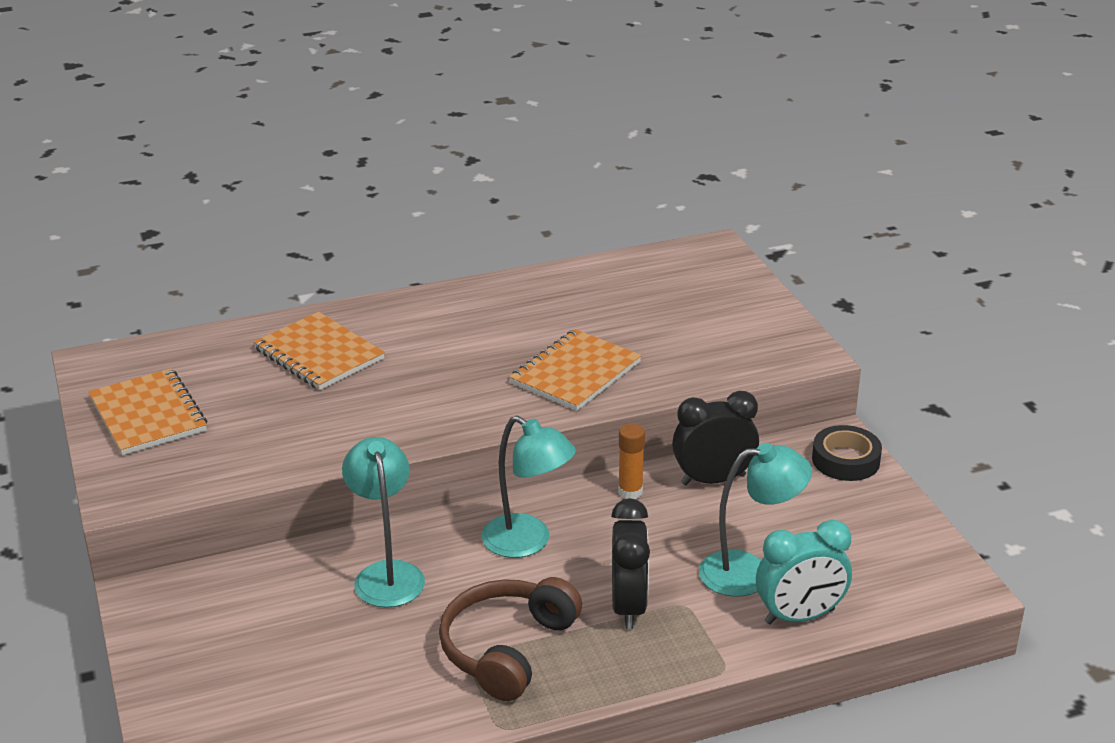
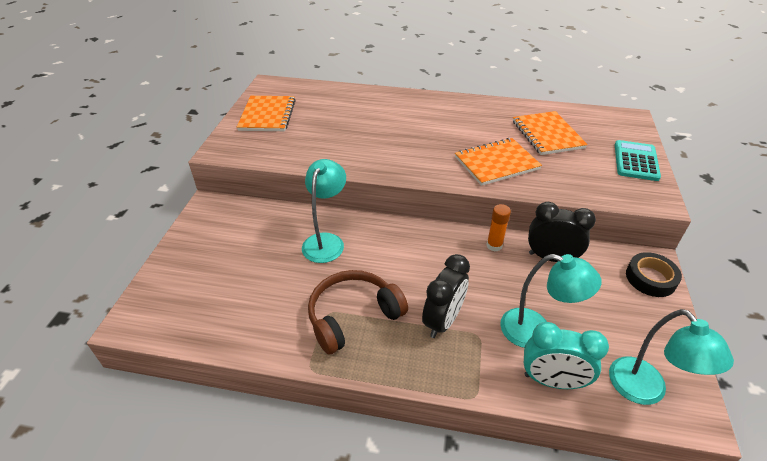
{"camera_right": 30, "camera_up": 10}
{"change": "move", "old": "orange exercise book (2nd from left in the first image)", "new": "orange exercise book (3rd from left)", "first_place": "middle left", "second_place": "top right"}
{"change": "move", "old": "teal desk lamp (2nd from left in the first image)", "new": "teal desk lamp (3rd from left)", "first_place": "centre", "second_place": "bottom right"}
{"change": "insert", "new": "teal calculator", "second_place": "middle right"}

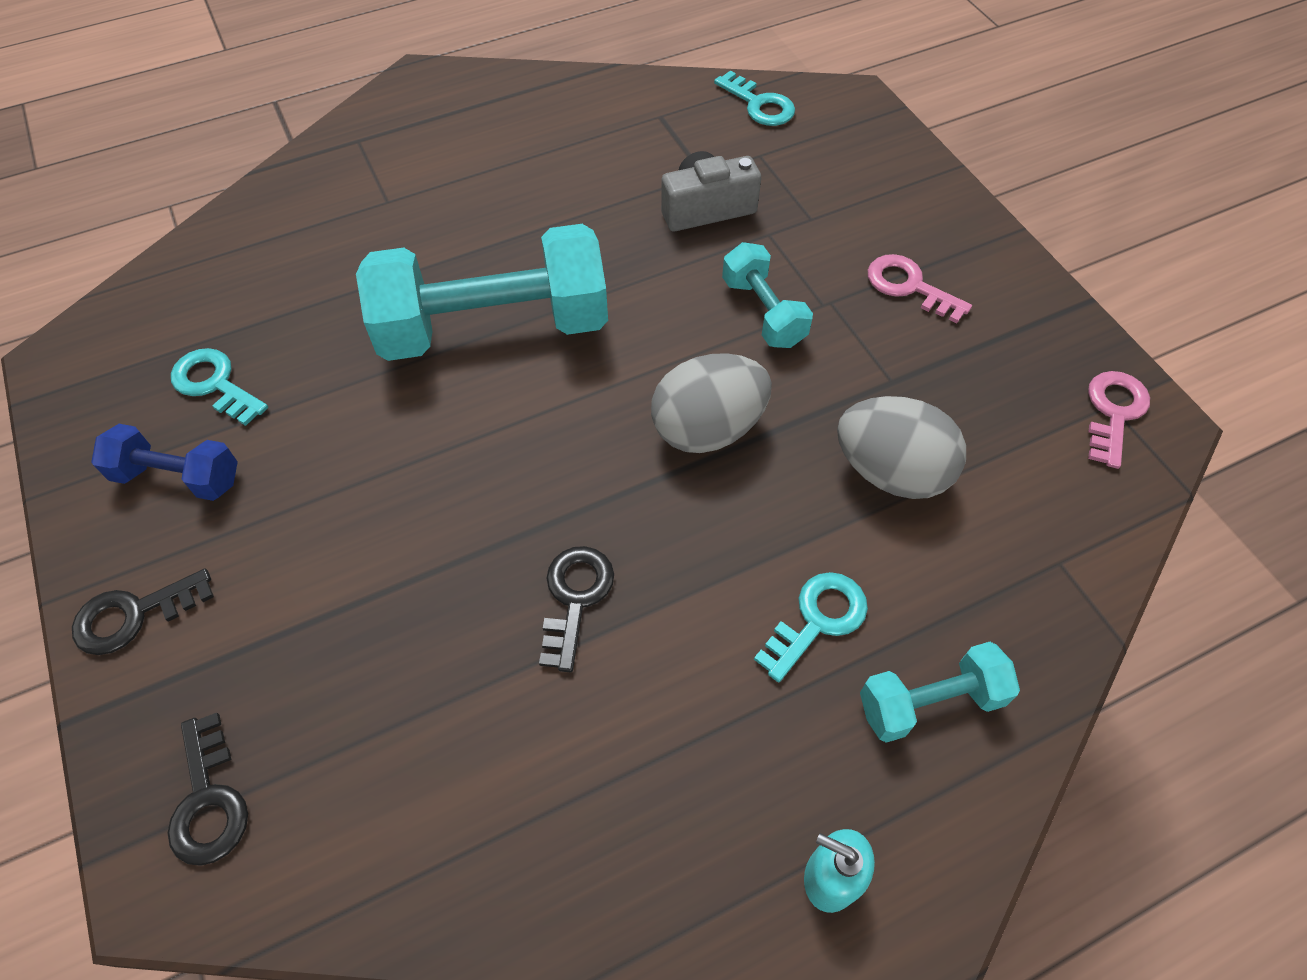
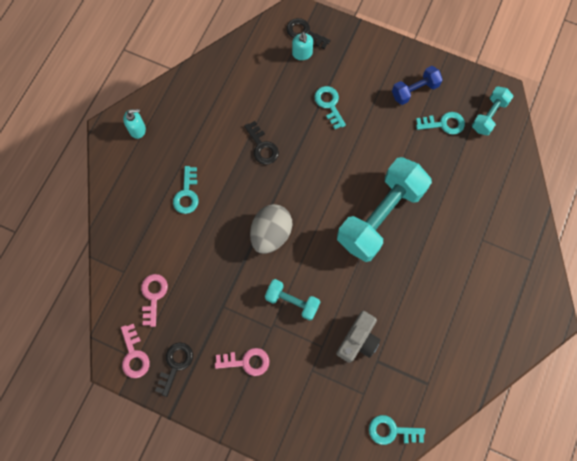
{"camera_right": 140, "camera_up": 15}
{"change": "move", "old": "black door key (1st from left)", "first_place": "middle left", "second_place": "bottom left"}
{"change": "delete", "old": "ash-grey egg (2nd from left)", "first_place": "middle right"}
{"change": "move", "old": "teal dumbbell (3rd from left)", "first_place": "bottom right", "second_place": "top right"}
{"change": "insert", "new": "rosy door key (2nd from left)", "second_place": "middle left"}
{"change": "insert", "new": "teal soap dispenser (2nd from left)", "second_place": "top centre"}
{"change": "insert", "new": "teal door key (2nd from left)", "second_place": "top centre"}

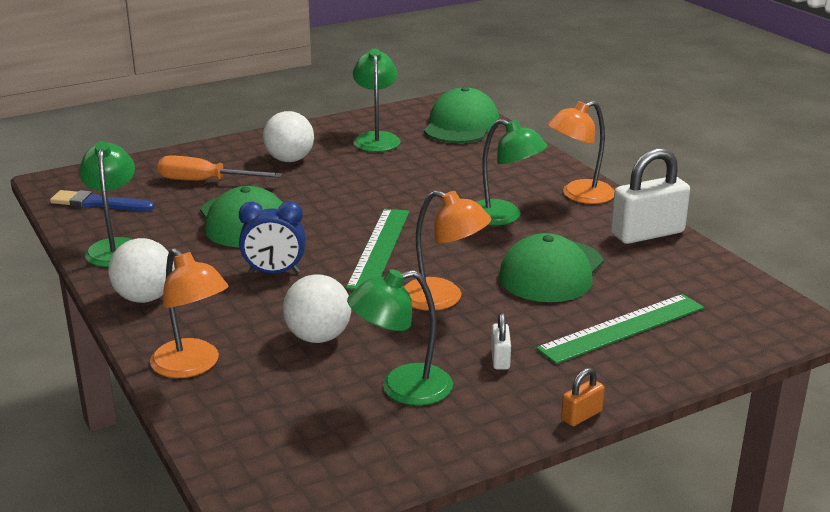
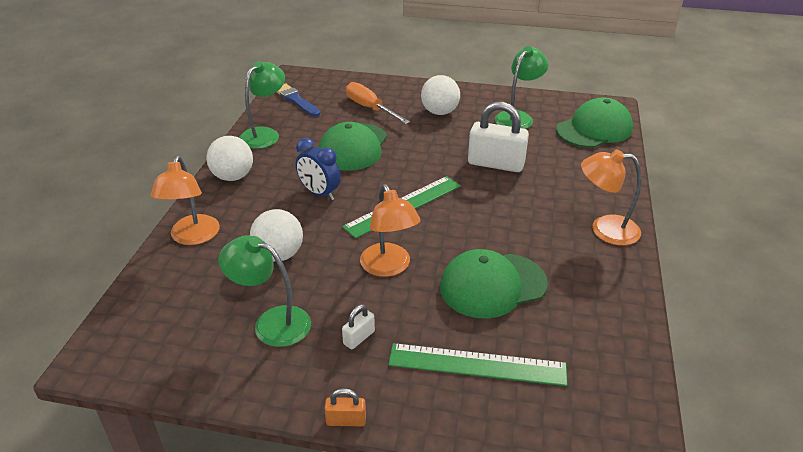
{"camera_right": 40, "camera_up": 10}
{"change": "delete", "old": "green desk lamp (4th from left)", "first_place": "centre"}
{"change": "move", "old": "snow-white small lock (2nd from left)", "first_place": "middle right", "second_place": "top centre"}

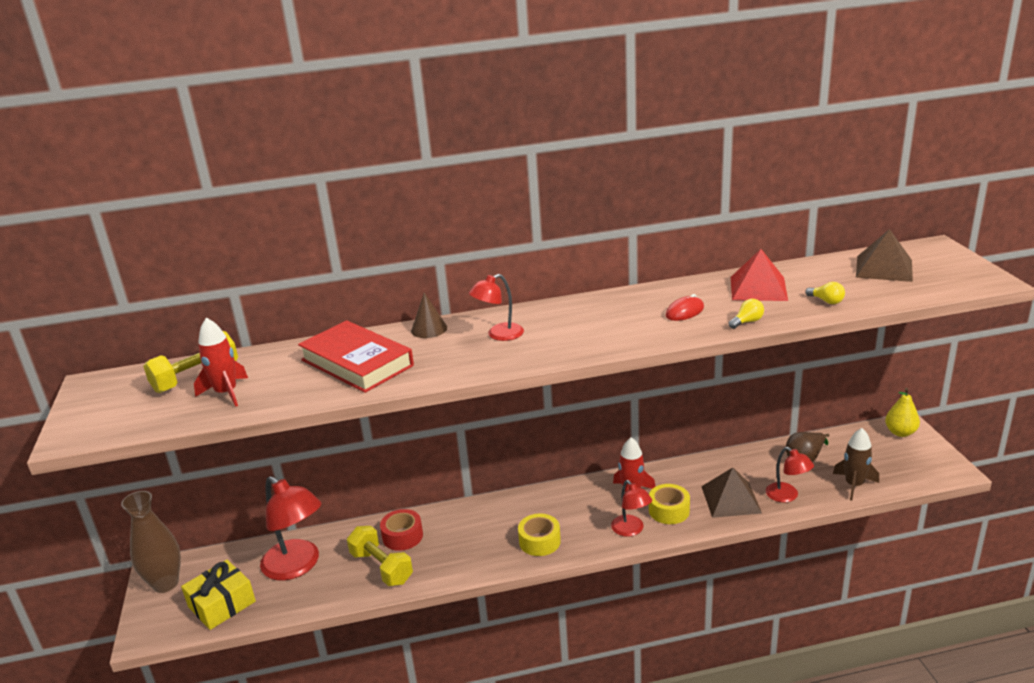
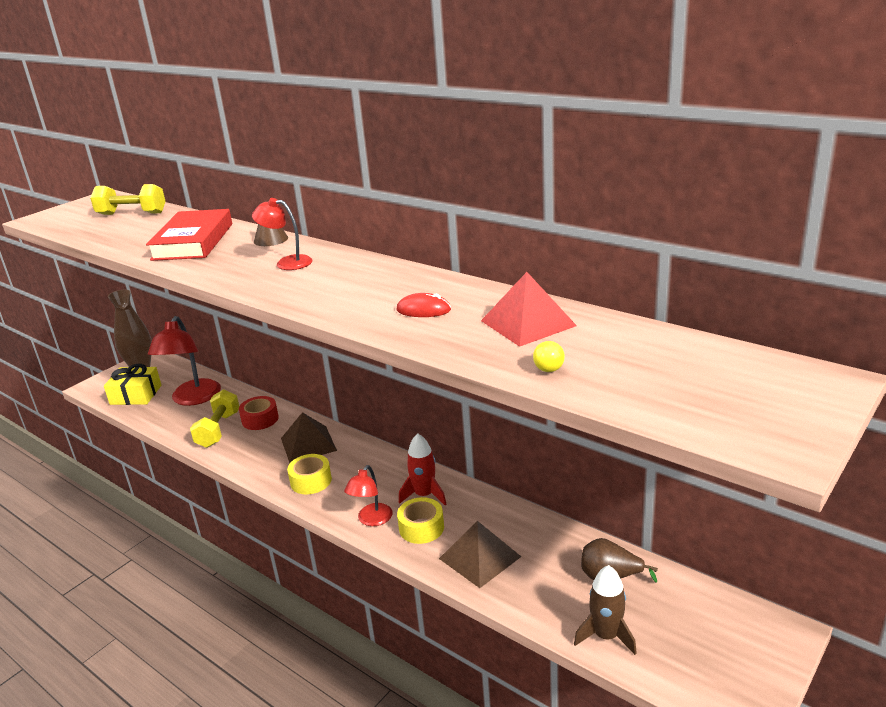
{"camera_right": 50, "camera_up": 0}
{"change": "delete", "old": "scarlet rocket (1st from left)", "first_place": "middle left"}
{"change": "delete", "old": "yellow lightbulb (1st from left)", "first_place": "middle right"}
{"change": "delete", "old": "scarlet desk lamp (4th from left)", "first_place": "bottom right"}
{"change": "move", "old": "dark brown pyramid shape (2nd from left in the first image)", "new": "dark brown pyramid shape (1st from left)", "first_place": "middle right", "second_place": "centre"}
{"change": "delete", "old": "yellow pear fruit", "first_place": "middle right"}

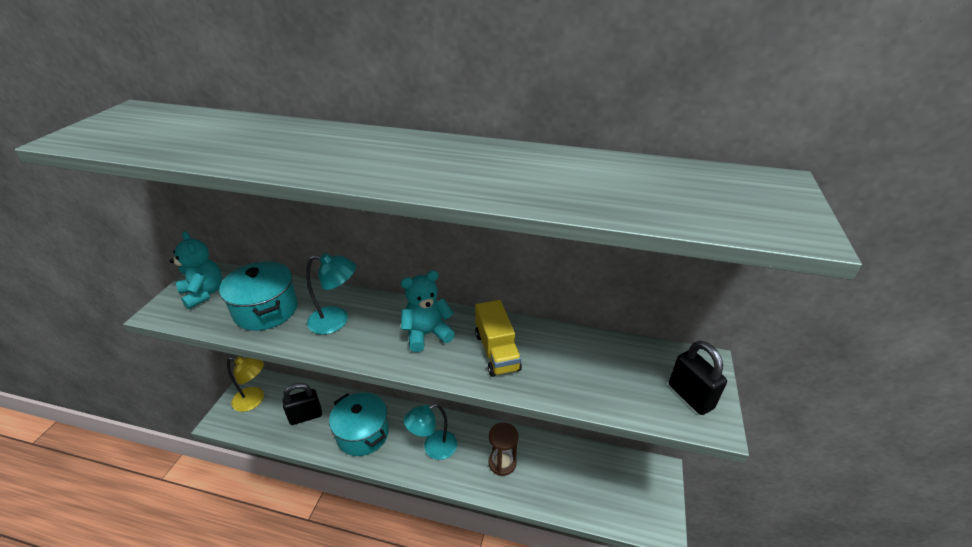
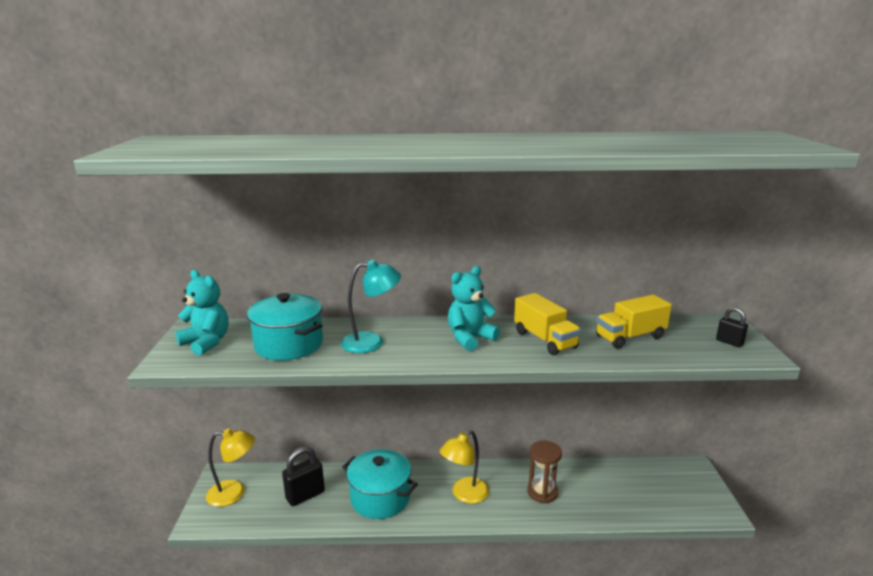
{"camera_right": -15, "camera_up": -15}
{"change": "recolor", "old": "teal desk lamp (2nd from left)", "new": "yellow desk lamp (2nd from left)", "first_place": "bottom centre", "second_place": "bottom centre"}
{"change": "resize", "old": "black small lock (2nd from left)", "first_place": "bottom right", "second_place": "middle right", "factor": 0.58}
{"change": "insert", "new": "yellow toy truck (2nd from left)", "second_place": "middle right"}

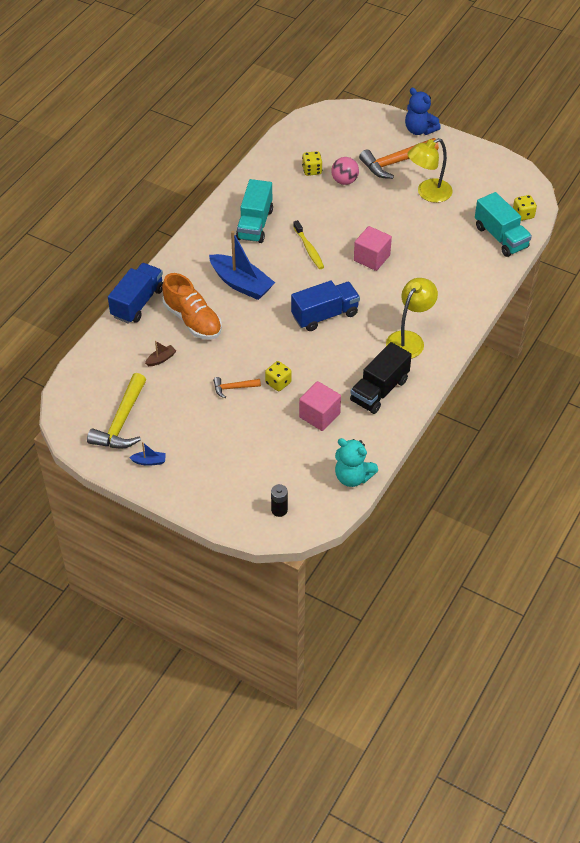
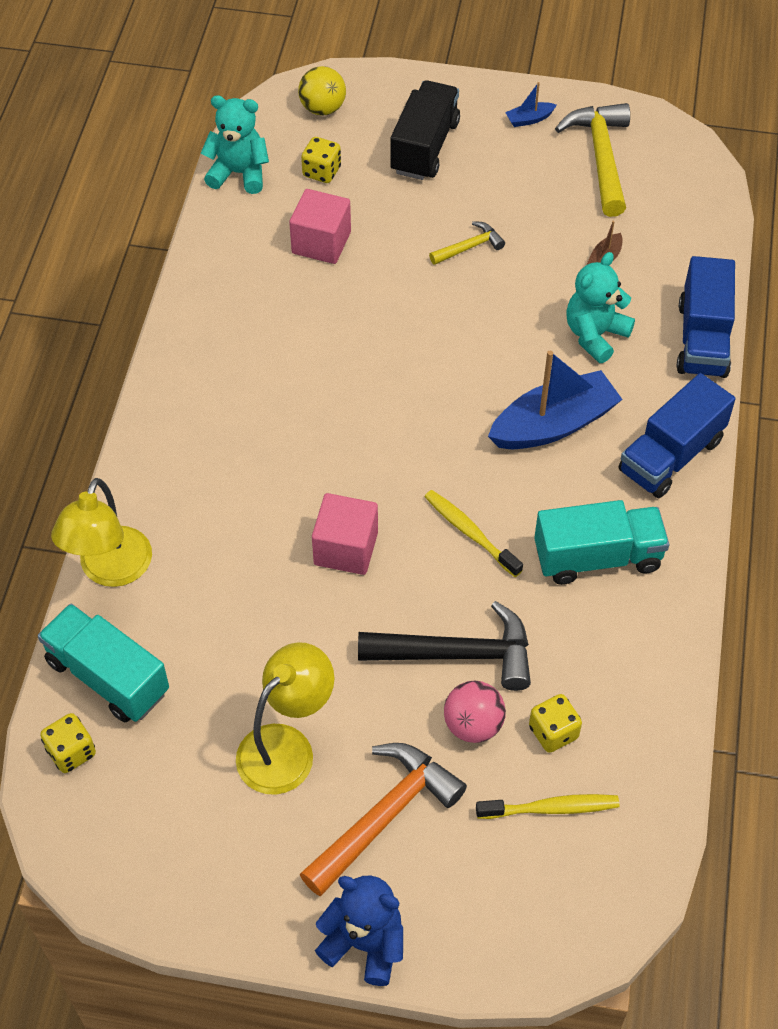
{"camera_right": 160, "camera_up": 5}
{"change": "replace", "old": "orange sneaker", "new": "teal stuffed bear (2nd from left)", "first_place": "middle left", "second_place": "top right"}
{"change": "rotate", "old": "royal blue toy boat (2nd from left)", "first_place": "top centre", "second_place": "middle right", "degrees": 135}
{"change": "recolor", "old": "orange carpenter's hammer (1st from left)", "new": "yellow carpenter's hammer (1st from left)", "first_place": "centre", "second_place": "top centre"}
{"change": "rotate", "old": "teal toy truck (1st from left in the first image)", "first_place": "top centre", "second_place": "middle right", "degrees": 90}
{"change": "move", "old": "yellow game die (1st from left in the first image)", "new": "yellow game die (2nd from left)", "first_place": "centre", "second_place": "top centre"}
{"change": "replace", "old": "black battery", "new": "yellow ball", "first_place": "centre", "second_place": "top centre"}
{"change": "move", "old": "royal blue toy truck (2nd from left in the first image)", "new": "royal blue toy truck (1st from left)", "first_place": "centre", "second_place": "middle right"}
{"change": "move", "old": "black toy truck", "first_place": "centre", "second_place": "top centre"}
{"change": "move", "old": "yellow desk lamp (1st from left)", "first_place": "middle right", "second_place": "middle left"}
{"change": "insert", "new": "black carpenter's hammer", "second_place": "centre"}
{"change": "insert", "new": "yellow tooth brush (2nd from left)", "second_place": "bottom right"}

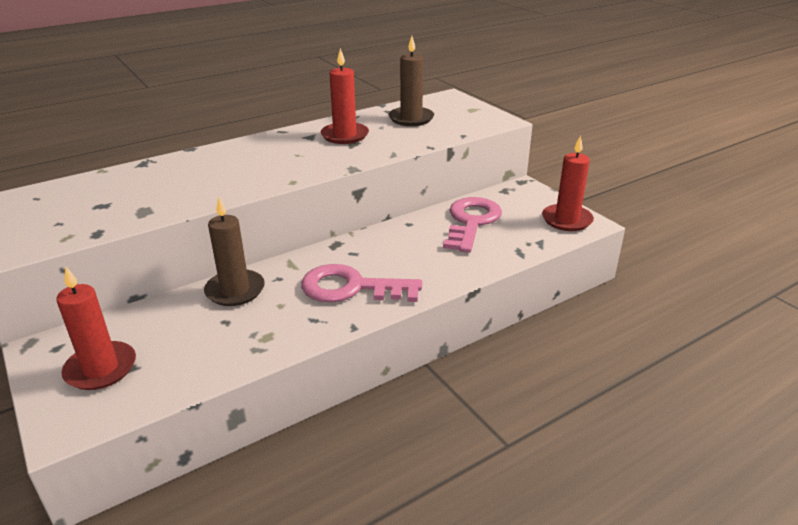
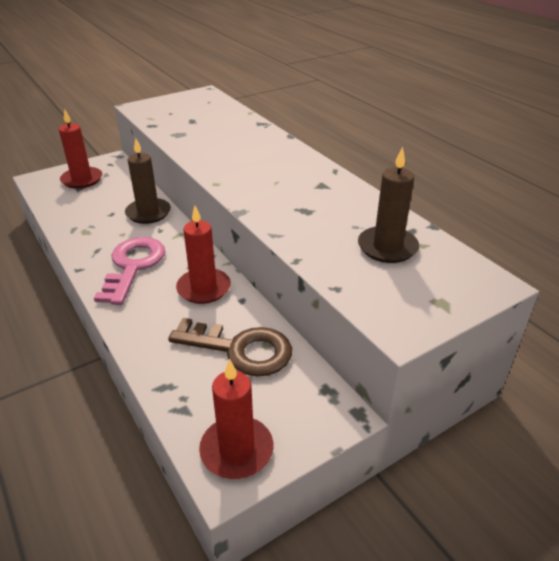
{"camera_right": 90, "camera_up": 5}
{"change": "move", "old": "scarlet wax candle (2nd from left)", "first_place": "top centre", "second_place": "centre"}
{"change": "recolor", "old": "rosy door key (2nd from left)", "new": "dark brown door key", "first_place": "centre", "second_place": "centre"}

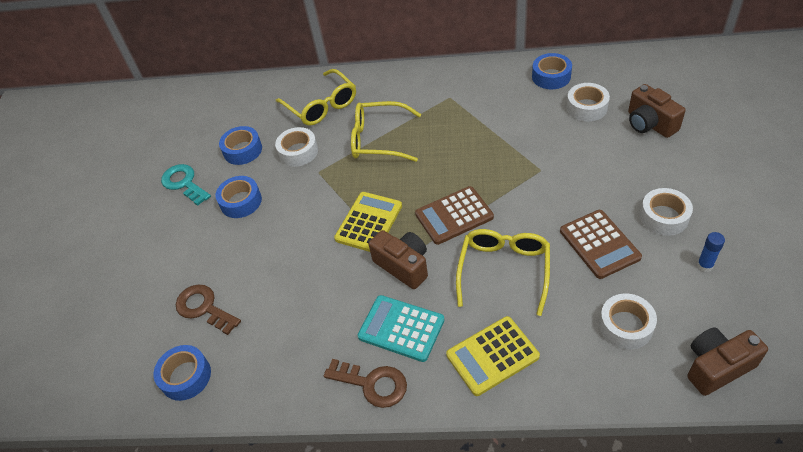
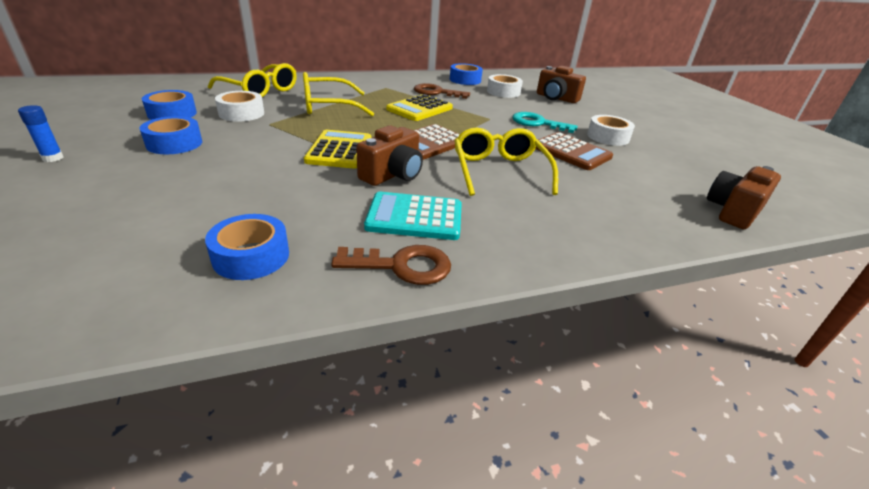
{"camera_right": -30, "camera_up": -15}
{"change": "move", "old": "royal blue sticky tape (1st from left in the first image)", "new": "royal blue sticky tape (3rd from left)", "first_place": "bottom left", "second_place": "middle left"}
{"change": "move", "old": "teal door key", "first_place": "middle left", "second_place": "top centre"}
{"change": "move", "old": "dark brown door key (1st from left in the first image)", "new": "dark brown door key (2nd from left)", "first_place": "bottom left", "second_place": "top centre"}
{"change": "rotate", "old": "dark brown compact camera (1st from left)", "first_place": "centre", "second_place": "top centre", "degrees": 105}
{"change": "move", "old": "yellow calculator (2nd from left)", "first_place": "bottom centre", "second_place": "top centre"}
{"change": "delete", "old": "snow-white sticky tape (3rd from left)", "first_place": "bottom right"}
{"change": "move", "old": "royal blue glue", "first_place": "middle right", "second_place": "top left"}

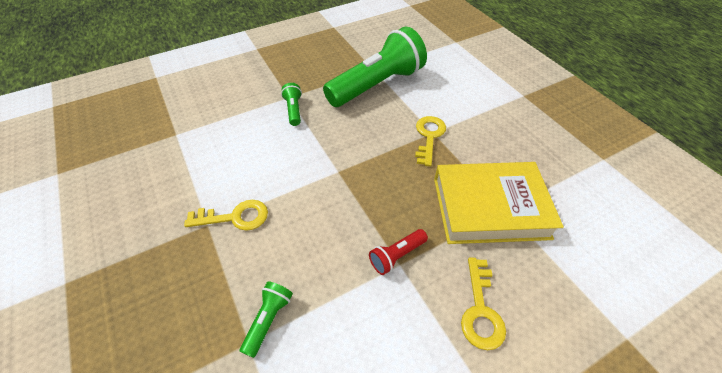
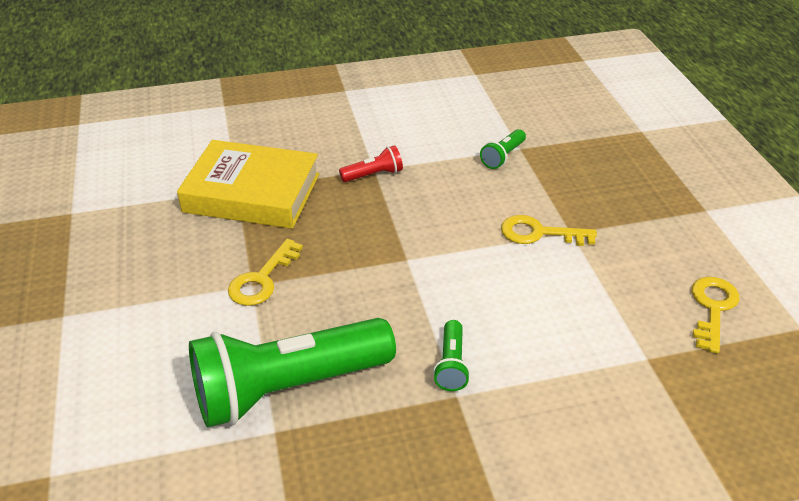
{"camera_right": -165, "camera_up": -10}
{"change": "move", "old": "yellow door key (3rd from left)", "first_place": "bottom right", "second_place": "middle right"}

